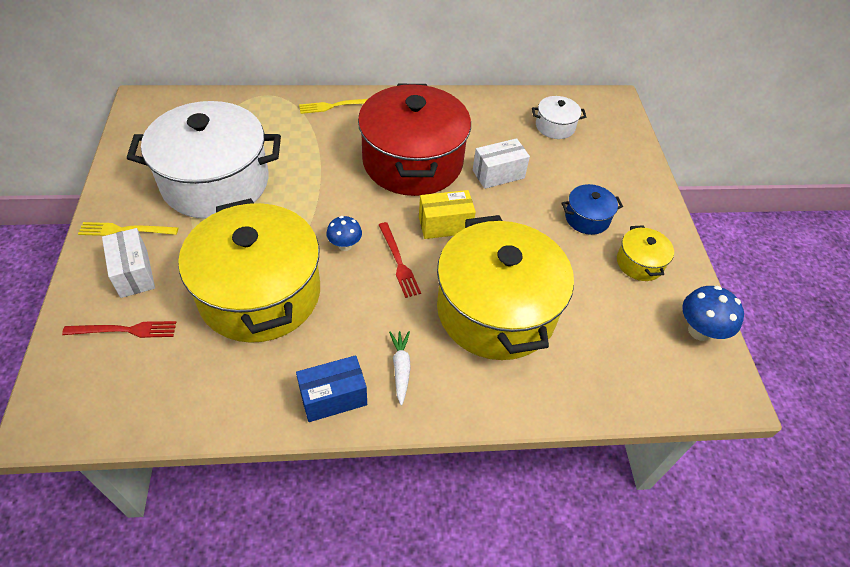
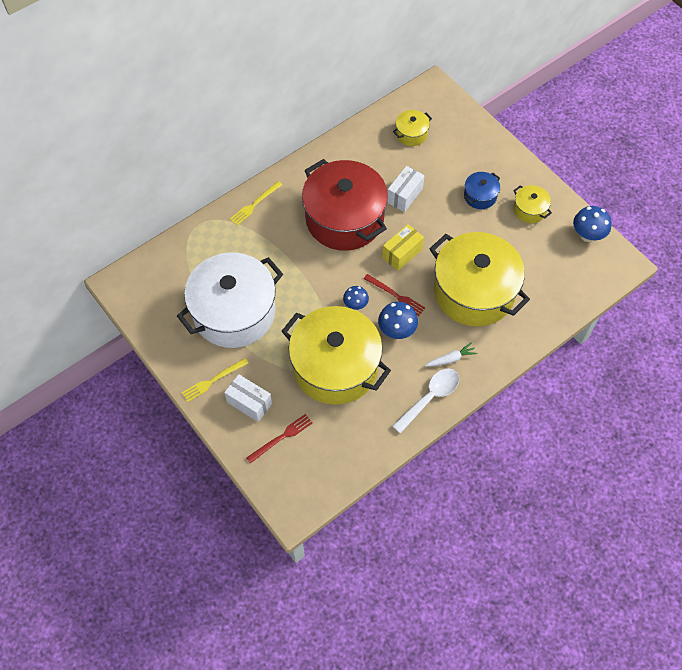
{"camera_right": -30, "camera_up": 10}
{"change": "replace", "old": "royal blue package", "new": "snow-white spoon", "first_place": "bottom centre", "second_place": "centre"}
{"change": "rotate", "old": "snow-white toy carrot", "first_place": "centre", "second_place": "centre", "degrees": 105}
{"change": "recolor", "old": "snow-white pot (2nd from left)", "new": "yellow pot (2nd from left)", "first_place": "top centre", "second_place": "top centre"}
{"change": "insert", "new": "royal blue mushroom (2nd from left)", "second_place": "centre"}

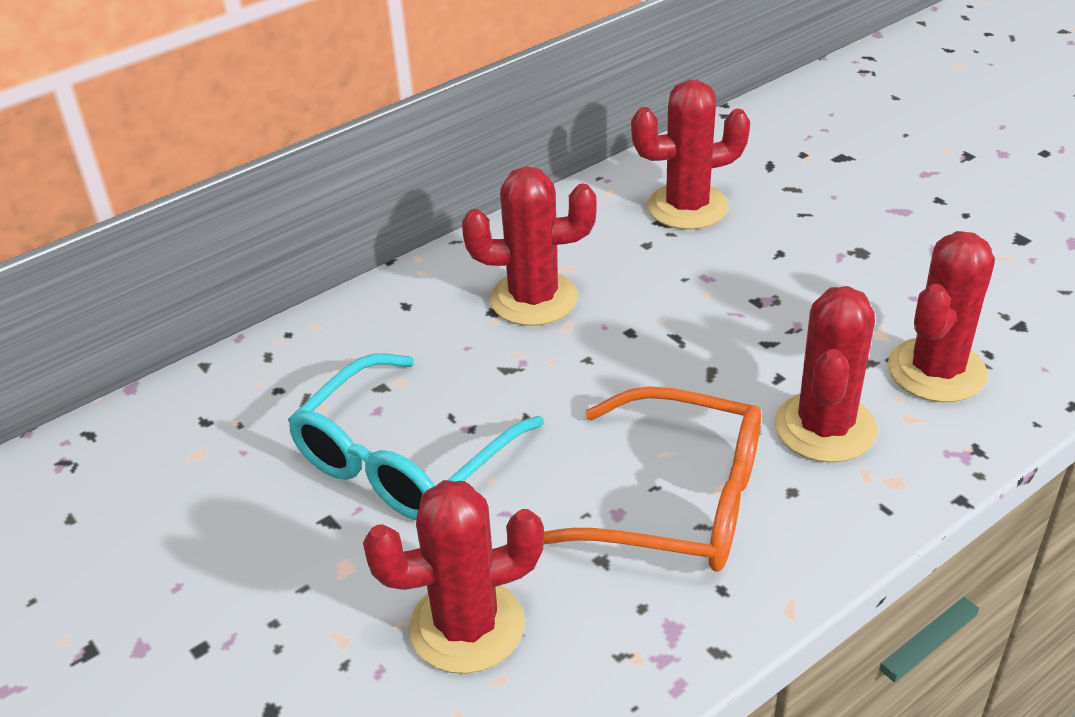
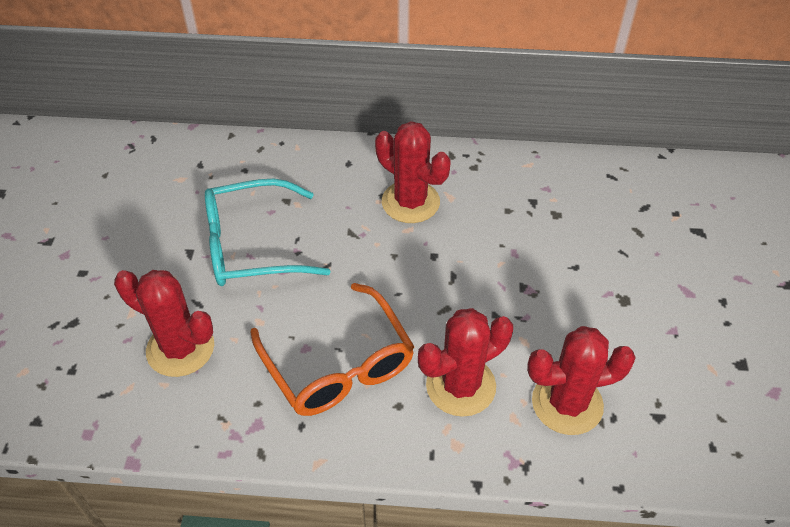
{"camera_right": 40, "camera_up": 10}
{"change": "delete", "old": "scarlet prickly plant (3rd from left)", "first_place": "top centre"}

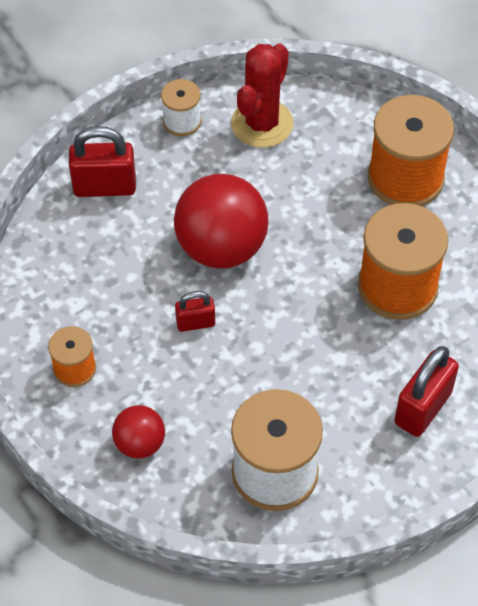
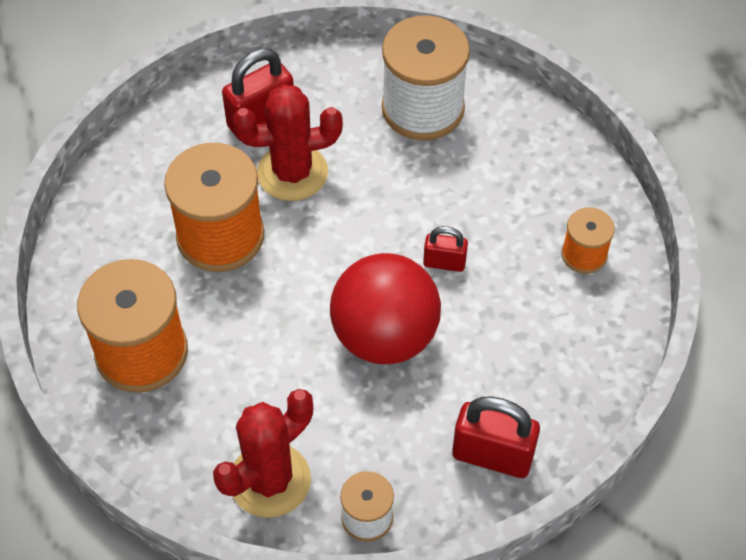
{"camera_right": -160, "camera_up": 0}
{"change": "delete", "old": "scarlet ball (1st from left)", "first_place": "bottom left"}
{"change": "insert", "new": "scarlet prickly plant (2nd from left)", "second_place": "top centre"}

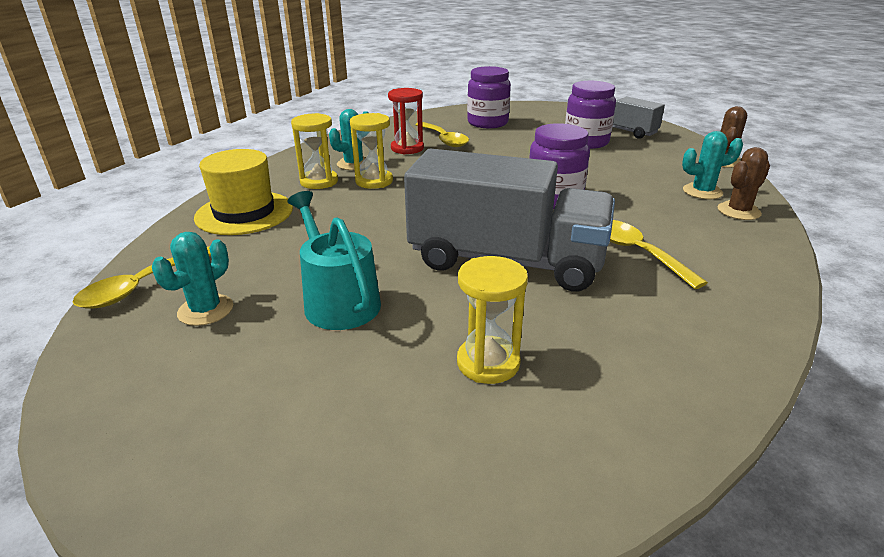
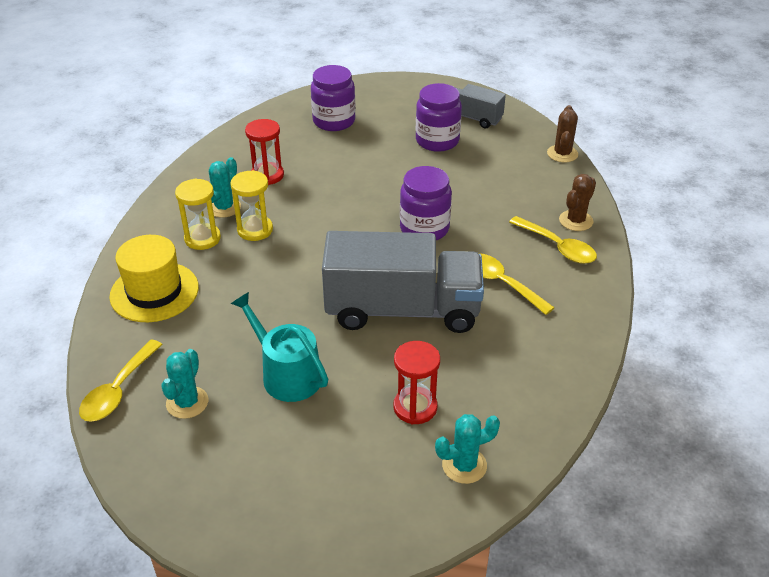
{"camera_right": -15, "camera_up": 10}
{"change": "move", "old": "yellow spoon (2nd from left in the first image)", "new": "yellow spoon (3rd from left)", "first_place": "top centre", "second_place": "middle right"}
{"change": "recolor", "old": "yellow sandglass (3rd from left)", "new": "scarlet sandglass (2nd from left)", "first_place": "centre", "second_place": "centre"}
{"change": "move", "old": "teal prickly plant (3rd from left)", "first_place": "top right", "second_place": "bottom centre"}

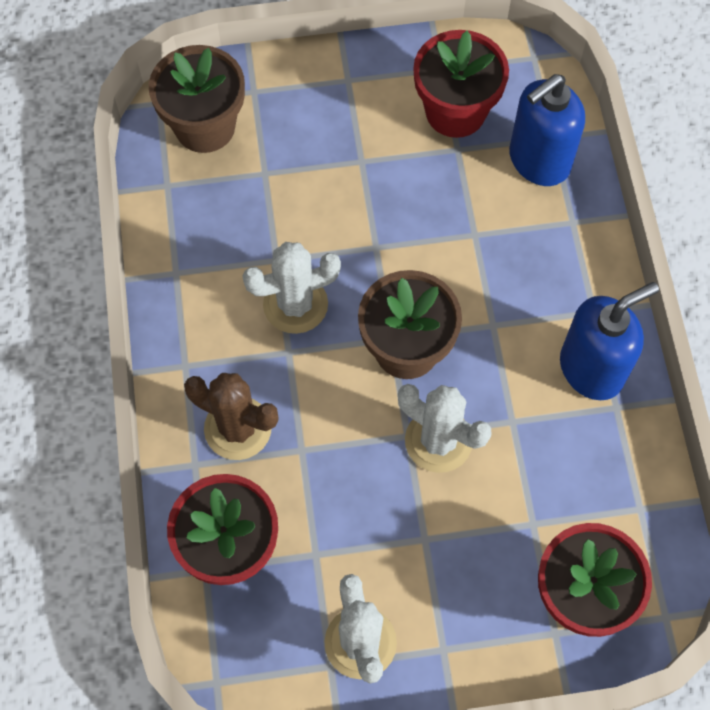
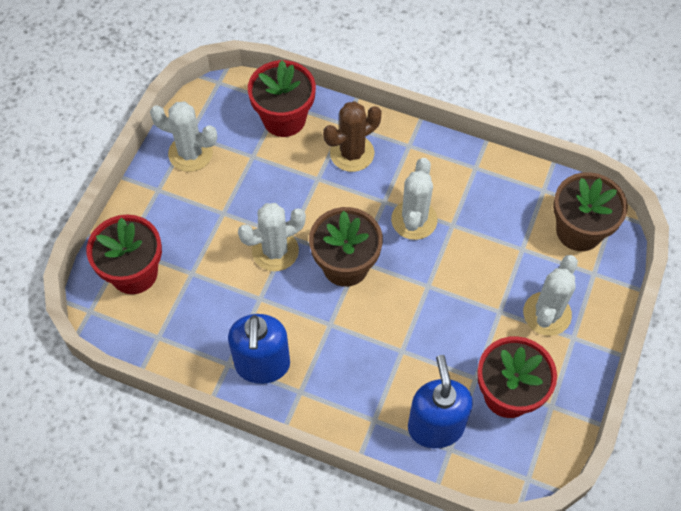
{"camera_right": 120, "camera_up": -5}
{"change": "insert", "new": "snow-white prickly plant (4th from left)", "second_place": "middle right"}

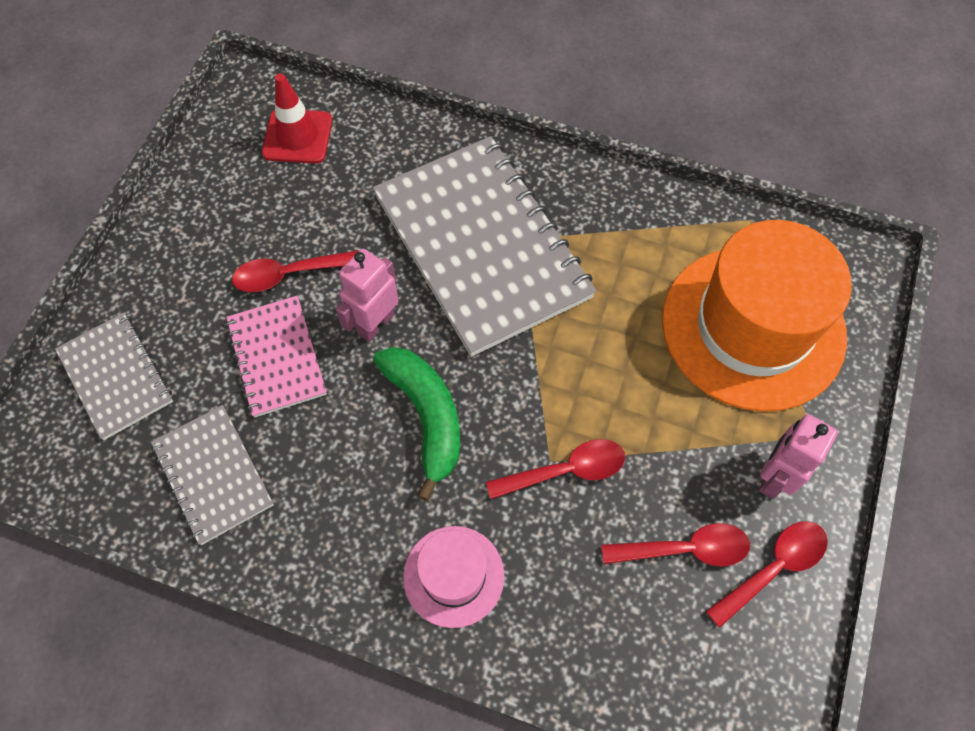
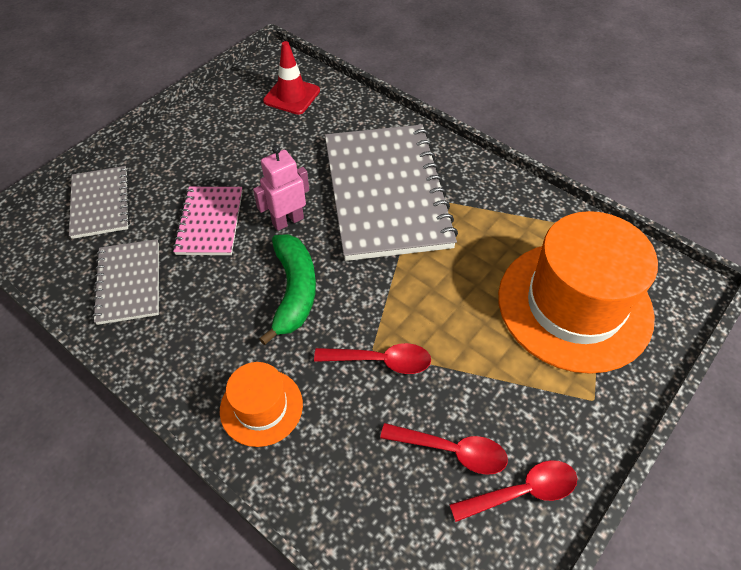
{"camera_right": 20, "camera_up": -10}
{"change": "delete", "old": "scarlet spoon (1st from left)", "first_place": "middle left"}
{"change": "recolor", "old": "rosy hat", "new": "orange hat (1st from left)", "first_place": "bottom centre", "second_place": "bottom centre"}
{"change": "delete", "old": "rosy robot figure (2nd from left)", "first_place": "middle right"}

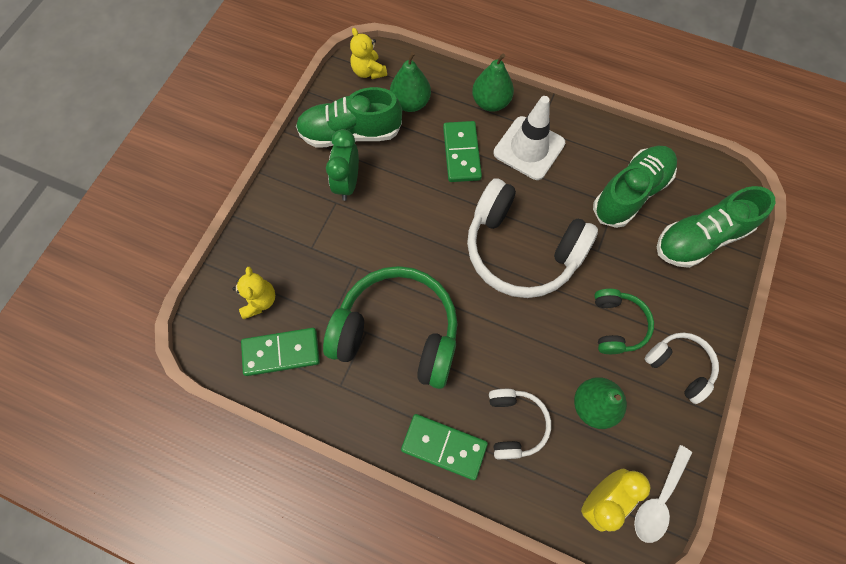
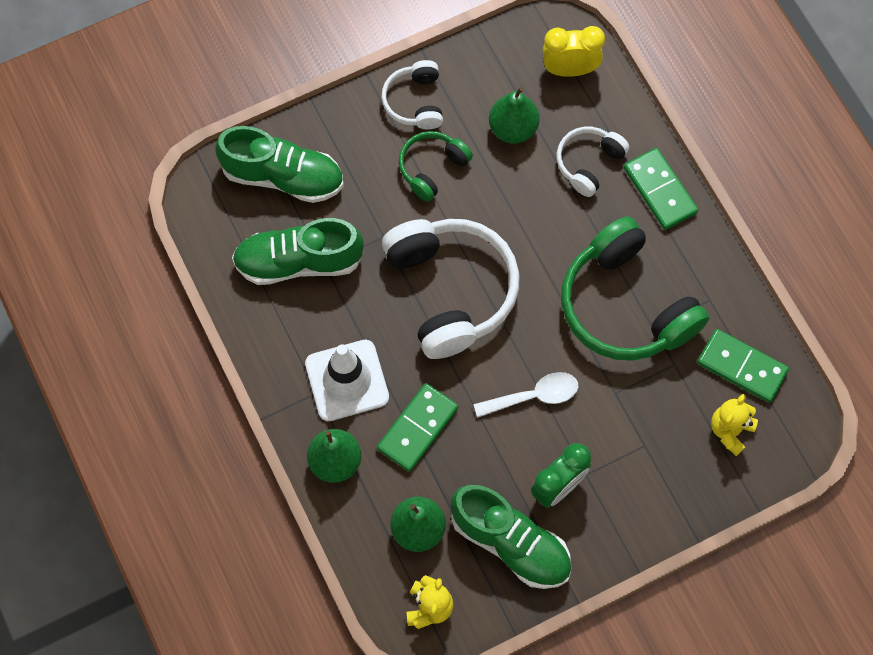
{"camera_right": -140, "camera_up": 0}
{"change": "move", "old": "snow-white spoon", "first_place": "bottom right", "second_place": "centre"}

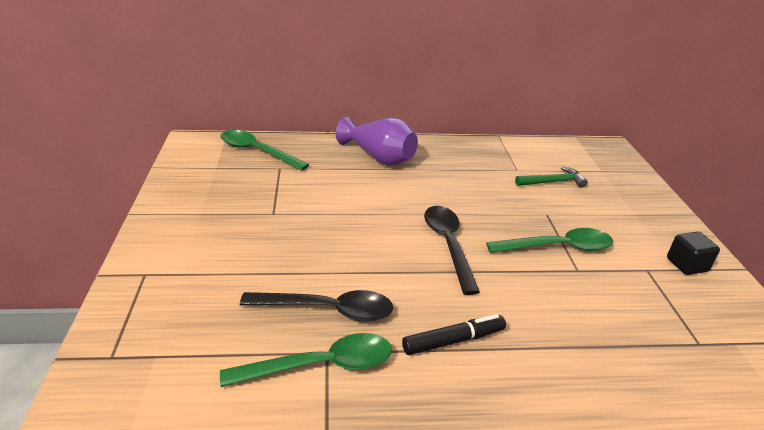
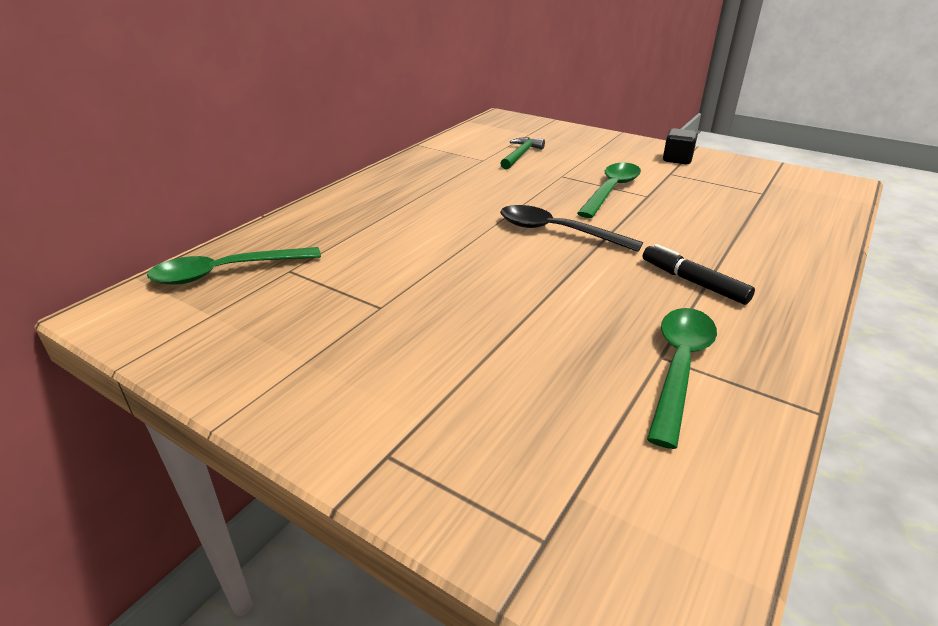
{"camera_right": -50, "camera_up": 0}
{"change": "delete", "old": "black spoon (1st from left)", "first_place": "bottom centre"}
{"change": "delete", "old": "violet tall vase", "first_place": "top centre"}
{"change": "rotate", "old": "black marker pen", "first_place": "bottom centre", "second_place": "middle right", "degrees": -60}

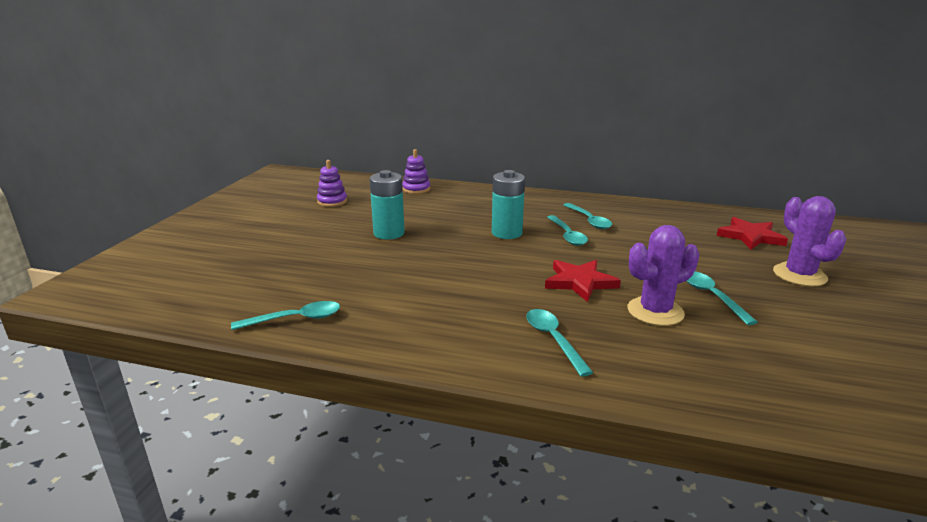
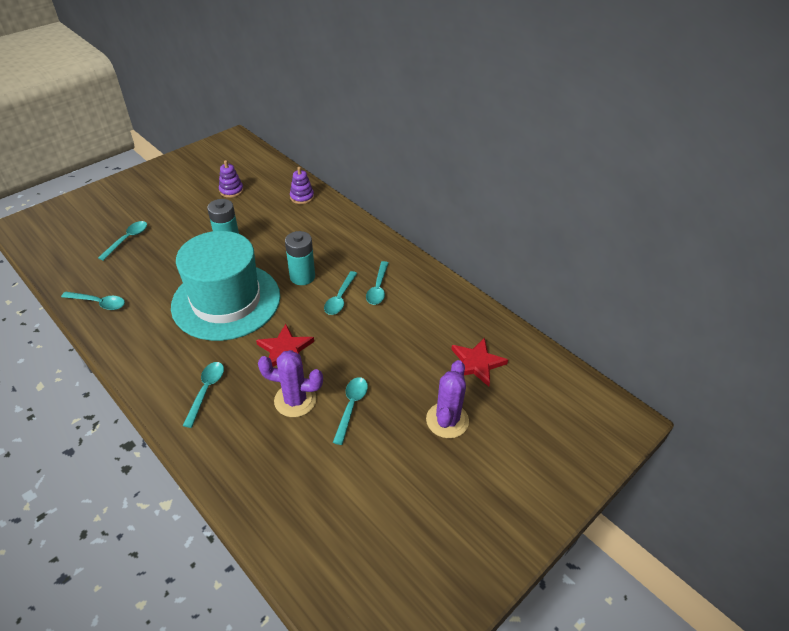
{"camera_right": 30, "camera_up": 20}
{"change": "insert", "new": "teal spoon (2nd from left)", "second_place": "middle left"}
{"change": "insert", "new": "teal hat", "second_place": "middle left"}

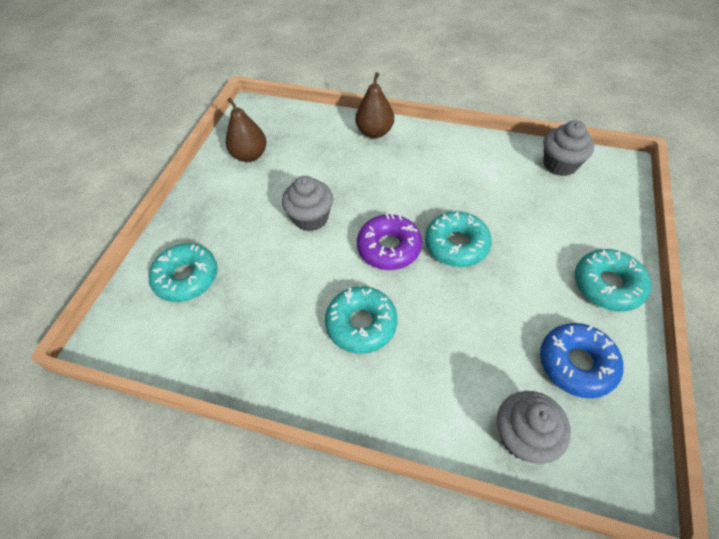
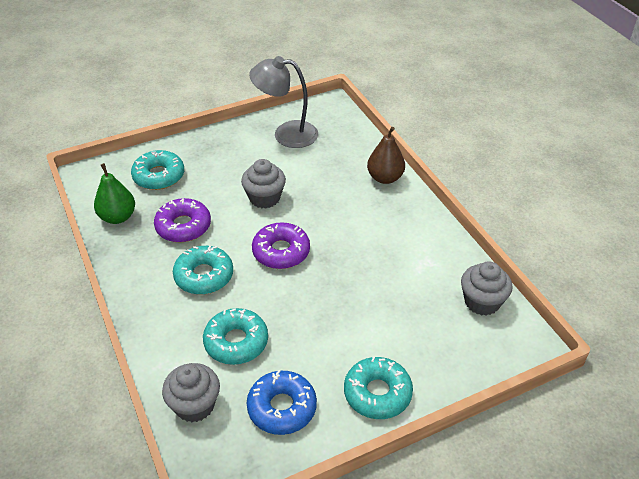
{"camera_right": 45, "camera_up": -10}
{"change": "replace", "old": "dark brown pear fruit (1st from left)", "new": "ash-grey desk lamp", "first_place": "top centre", "second_place": "top centre"}
{"change": "move", "old": "teal donut (3rd from left)", "first_place": "centre", "second_place": "bottom centre"}
{"change": "insert", "new": "green pear fruit", "second_place": "middle left"}
{"change": "insert", "new": "violet donut (1st from left)", "second_place": "middle left"}

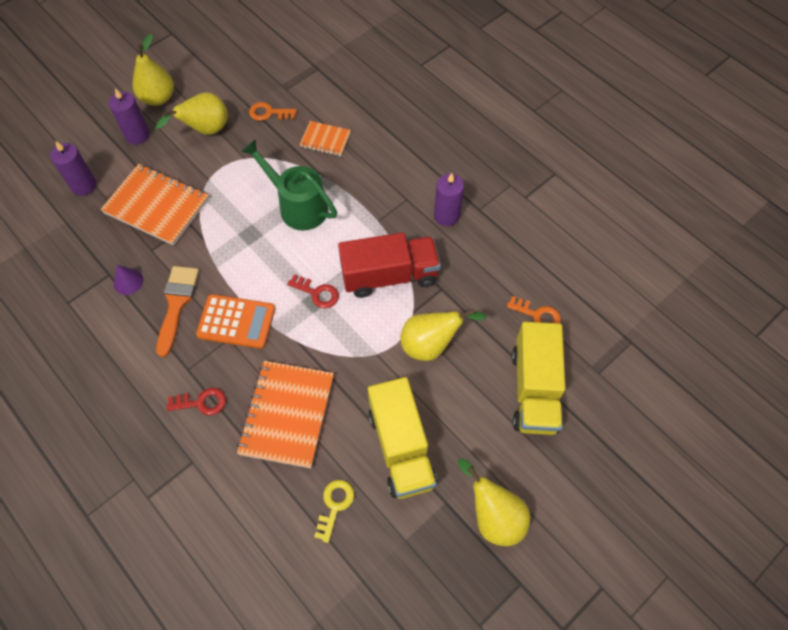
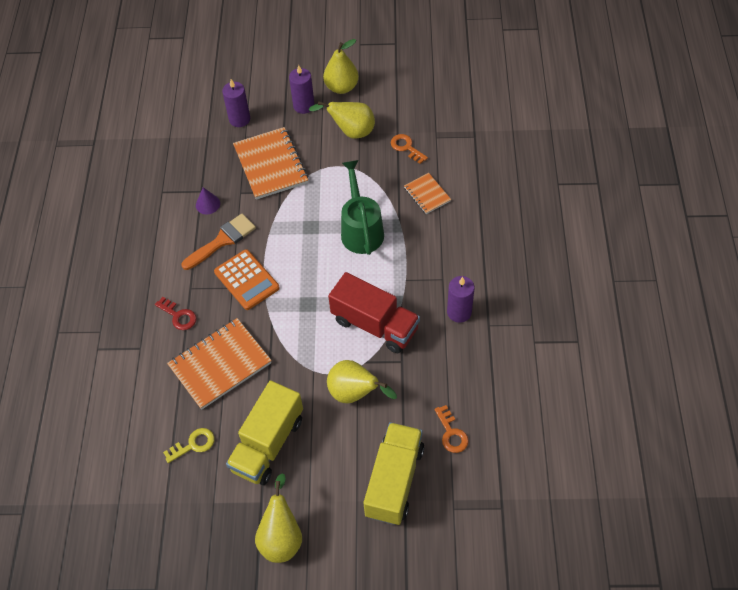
{"camera_right": 45, "camera_up": -5}
{"change": "delete", "old": "scarlet door key (2nd from left)", "first_place": "centre"}
{"change": "rotate", "old": "yellow toy truck (2nd from left)", "first_place": "middle right", "second_place": "bottom centre", "degrees": 150}

